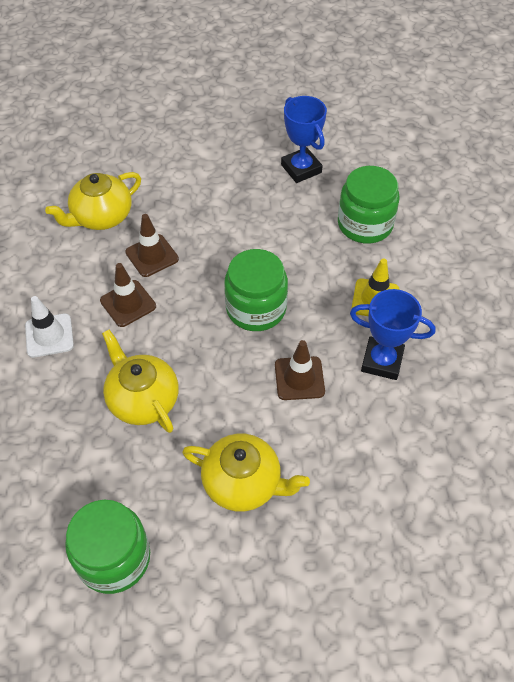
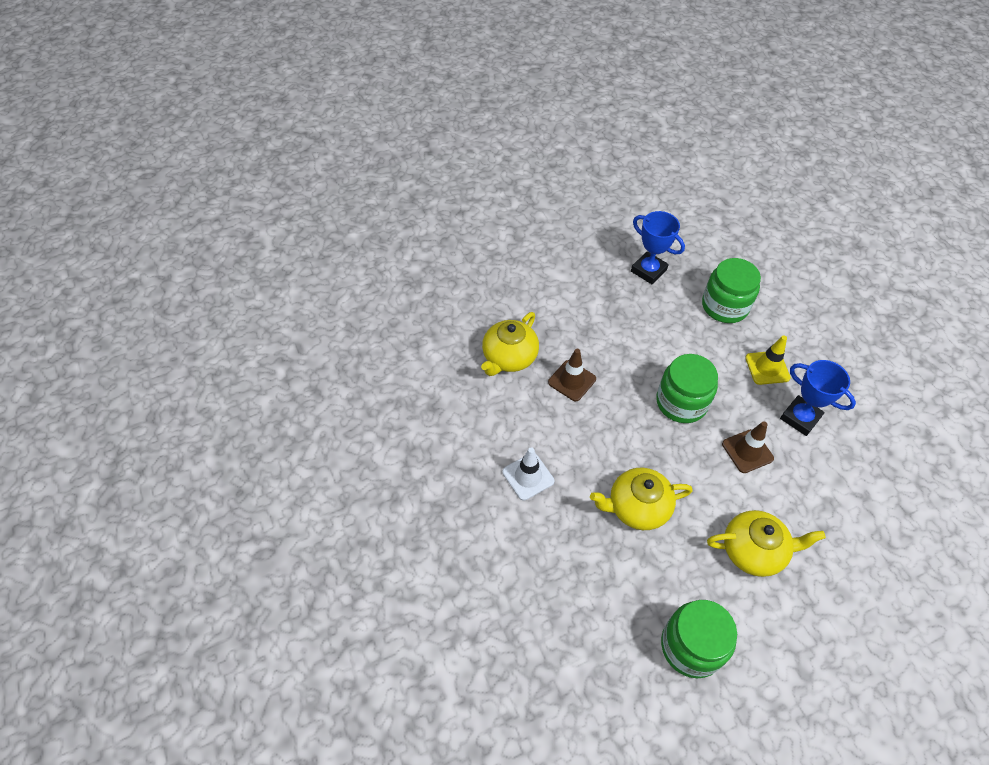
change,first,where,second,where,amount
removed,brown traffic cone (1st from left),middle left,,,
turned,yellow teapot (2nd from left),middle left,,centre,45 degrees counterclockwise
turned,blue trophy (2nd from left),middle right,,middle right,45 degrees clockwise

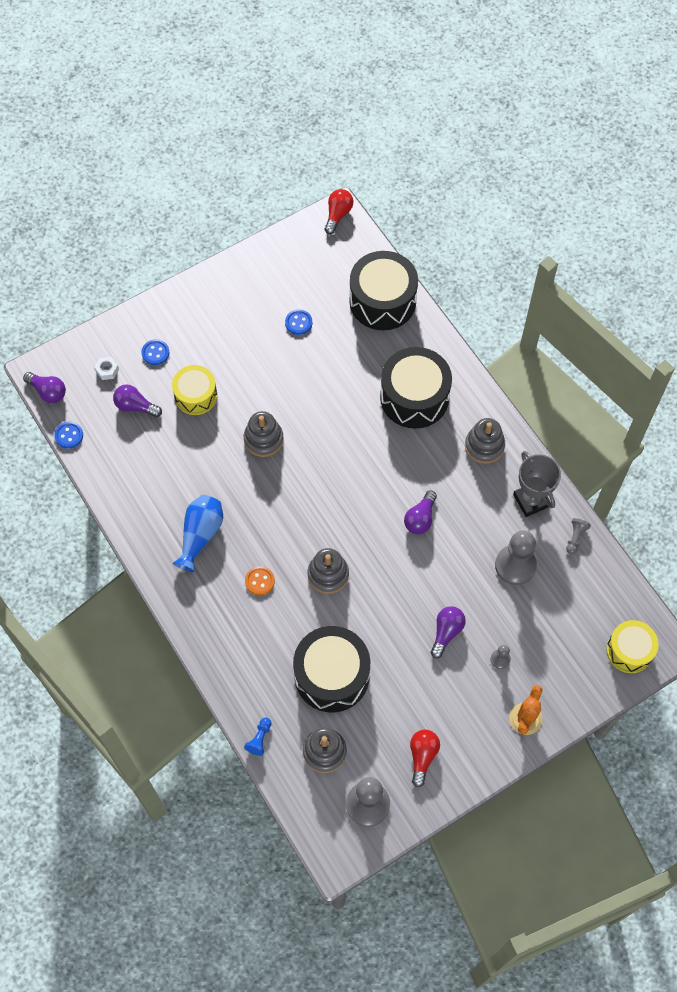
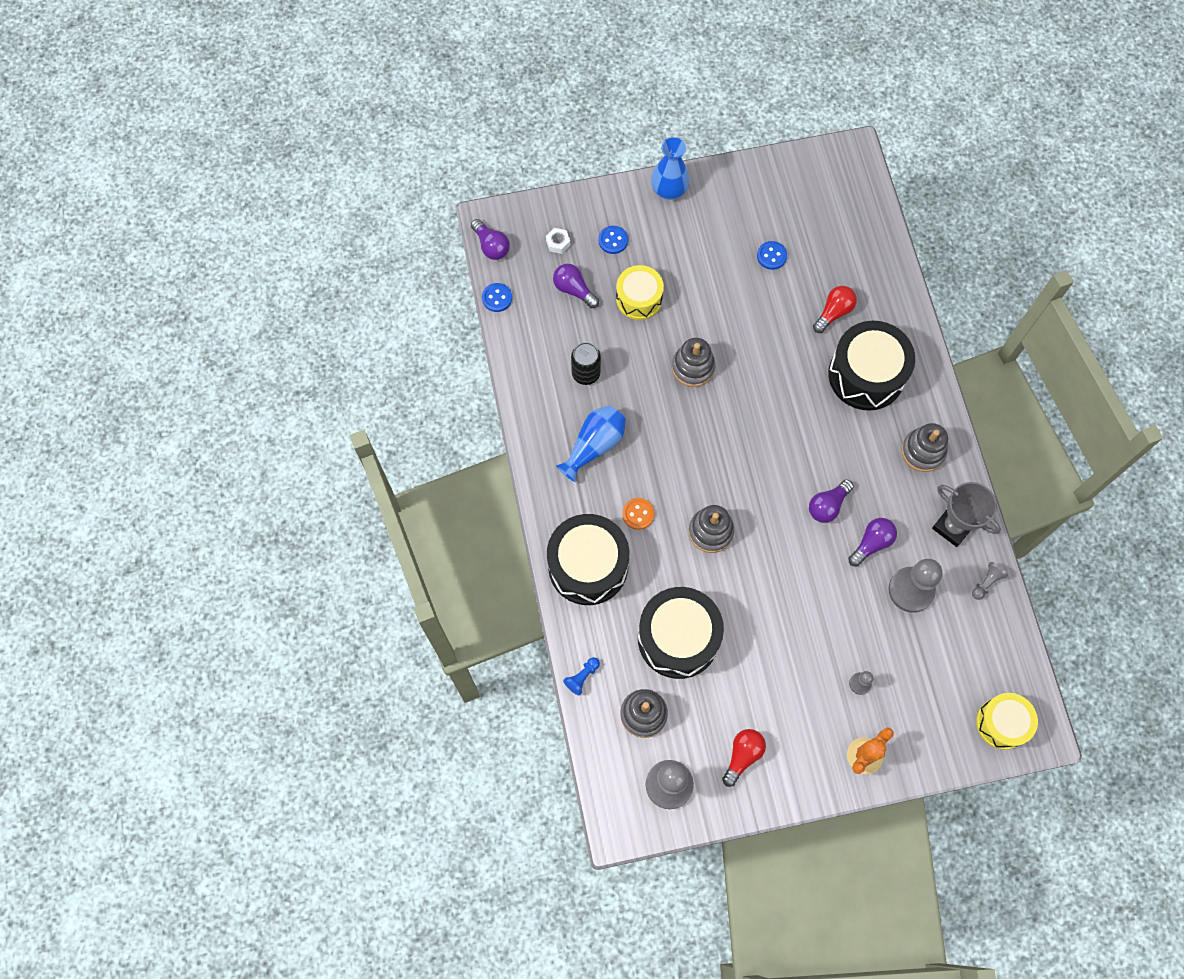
change,first,where,second,where,amount
moved,red light bulb (1st from left in the first image),top centre,red light bulb (2nd from left),top right,
moved,black drum (2nd from left in the first image),top centre,black drum (1st from left),centre,
moved,purple light bulb (4th from left),centre,,middle right,
turned,grey trophy,middle right,,middle right,45 degrees counterclockwise
added,,,black can,centre,
added,,,blue vase (2nd from left),top centre,

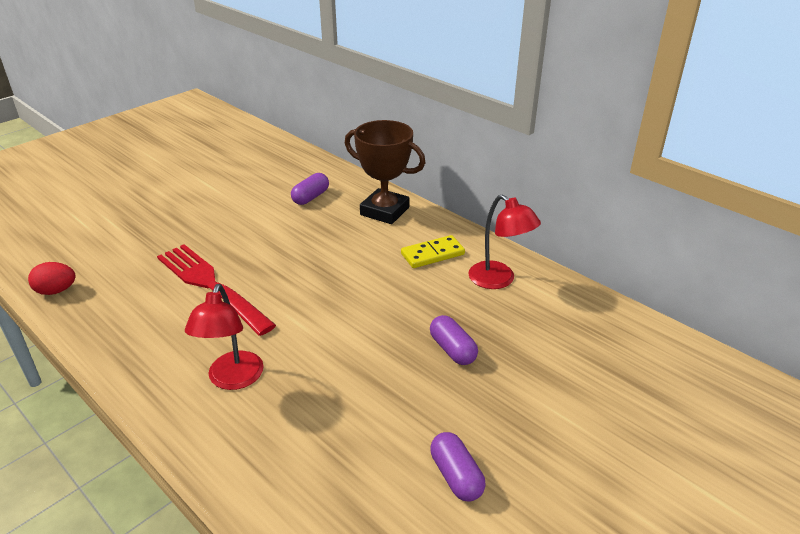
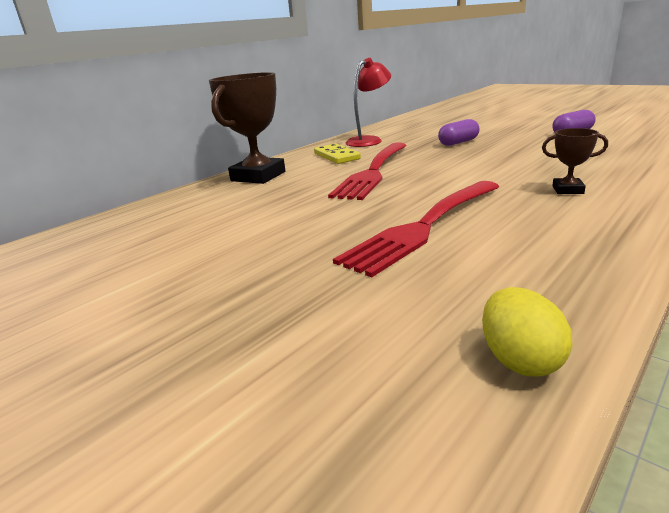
change,first,where,second,where,amount
recoloured,red egg,middle left,yellow egg,middle right,
replaced,red lamp (1st from left),middle left,brown trophy (2nd from left),top right,
removed,purple capsule (1st from left),centre,,,
added,,,red fork (1st from left),centre,

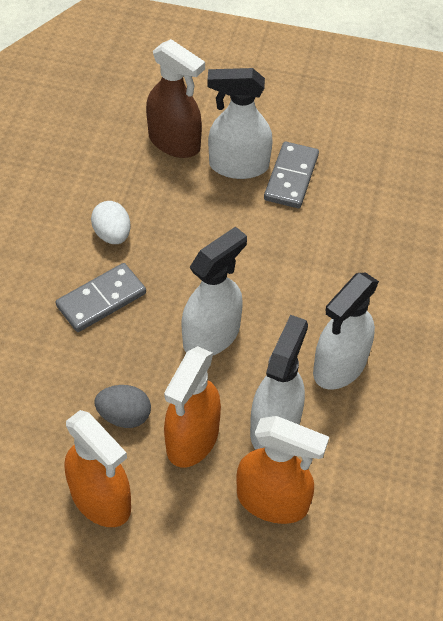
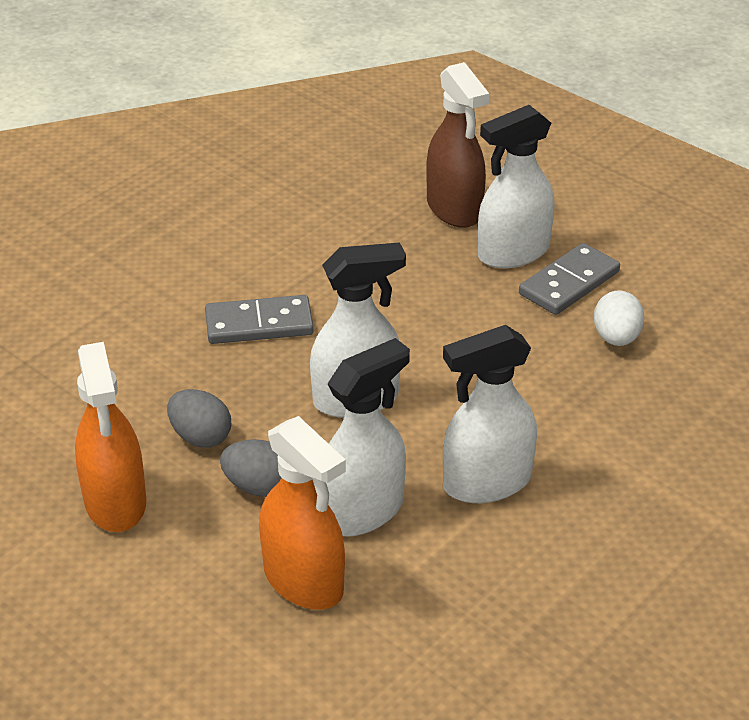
change,first,where,second,where,amount
moved,white egg,middle left,,middle right,
replaced,orange spray bottle (2nd from left),centre,grey egg (2nd from left),centre,
turned,white spray bottle (2nd from left in the first image),top centre,white spray bottle (4th from left),top right,60 degrees counterclockwise

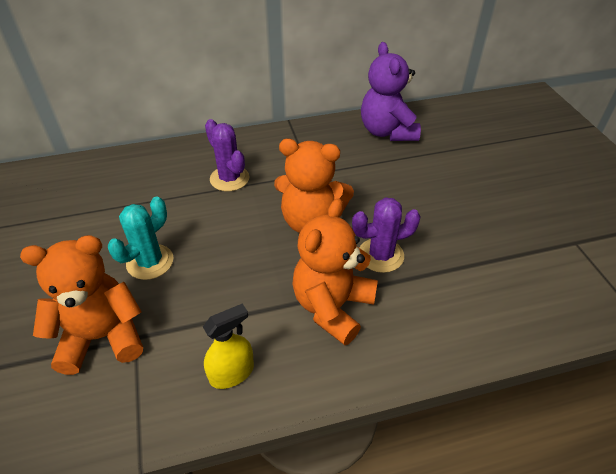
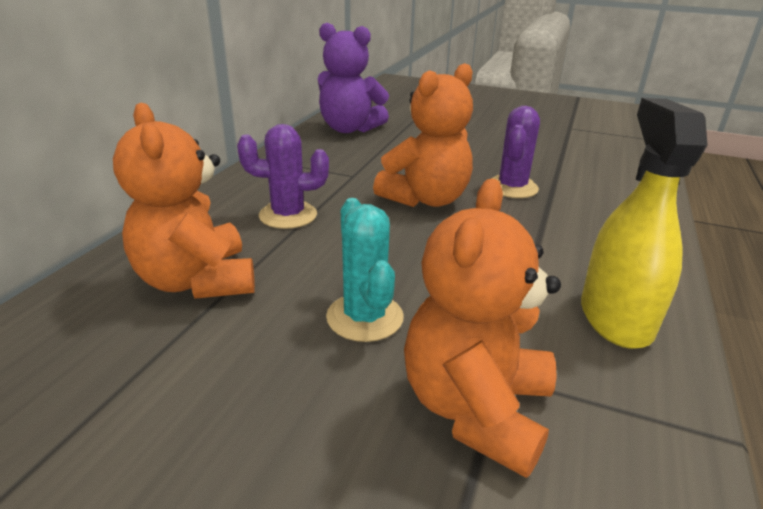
change,first,where,second,where,amount
resized,yellow spray bottle,bottom centre,,middle right,x1.60
moved,orange teddy bear (3rd from left in the first image),centre,orange teddy bear (1st from left),middle left,

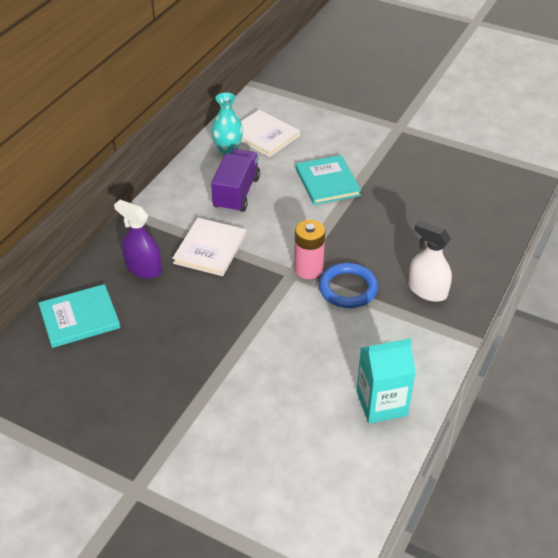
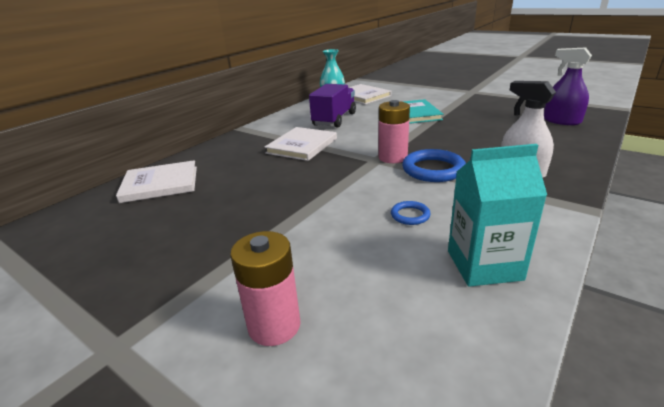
change,first,where,second,where,amount
recoloured,turquoise book (1st from left),middle left,white book (1st from left),middle left,
moved,purple spray bottle,middle left,,top right,
added,,,pink battery (1st from left),bottom centre,
added,,,blue ring (1st from left),centre,

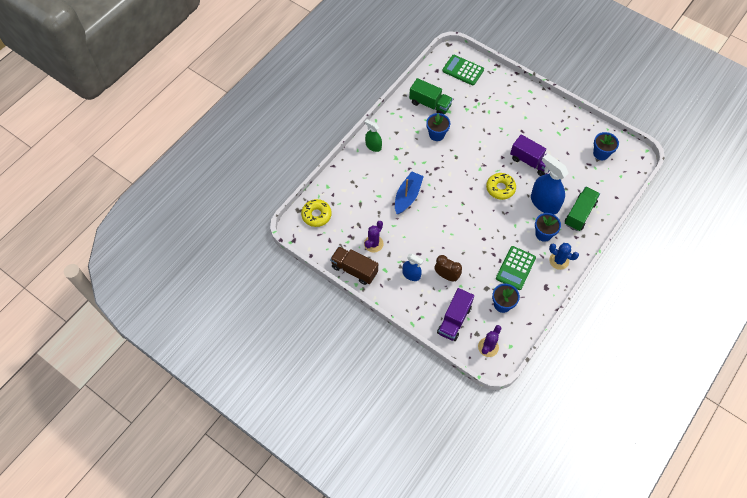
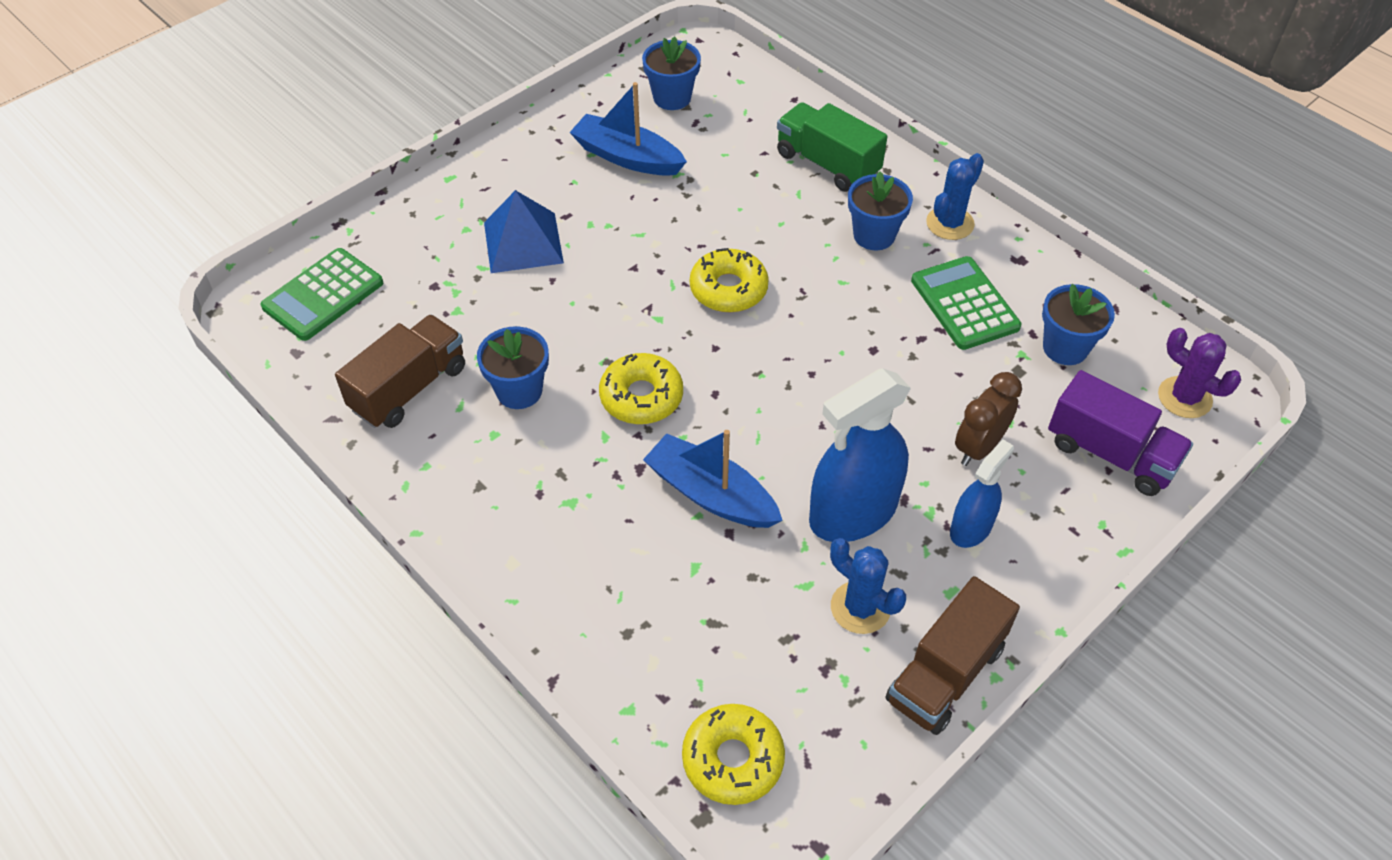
change,first,where,second,where,amount
recoloured,purple cactus (1st from left),centre,blue cactus (1st from left),bottom centre,
removed,green spray bottle,top centre,,,
recoloured,green truck (1st from left),top centre,brown truck (1st from left),middle left,
turned,green calculator (2nd from left),middle right,,middle right,150 degrees counterclockwise
removed,purple truck (2nd from left),top right,,,
moved,blue spray bottle (2nd from left in the first image),middle right,blue spray bottle (1st from left),centre,
added,,,blue pyramid,top centre,
added,,,blue boat (1st from left),top centre,
added,,,yellow donut (1st from left),centre,

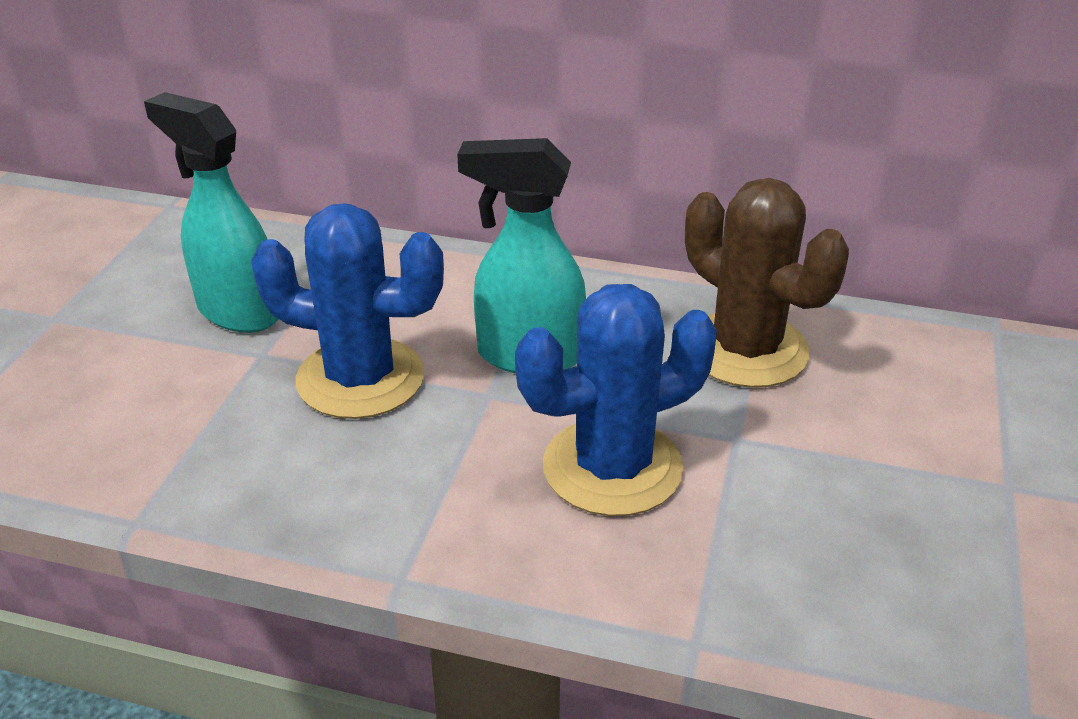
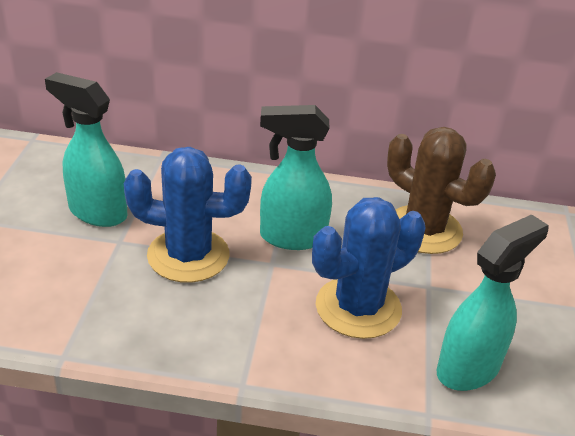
change,first,where,second,where,amount
added,,,turquoise spray bottle (3rd from left),bottom right,

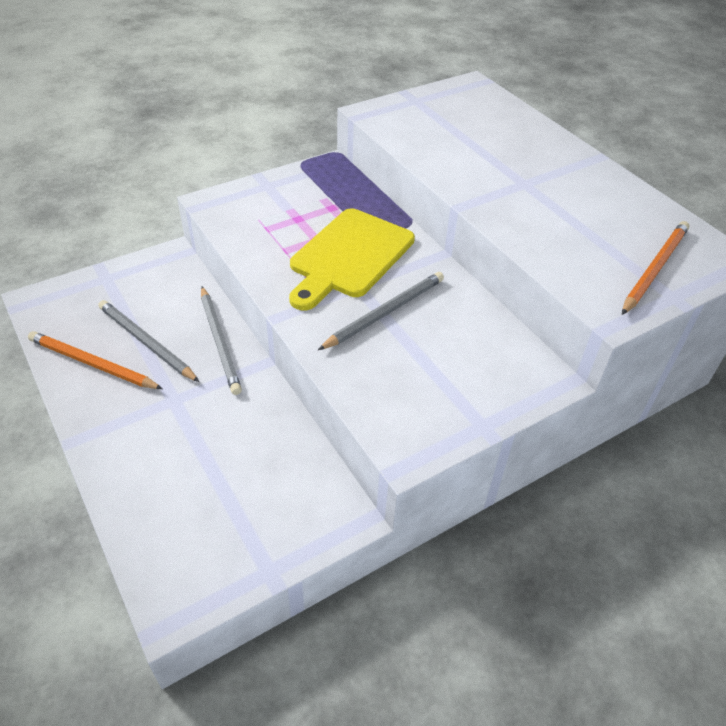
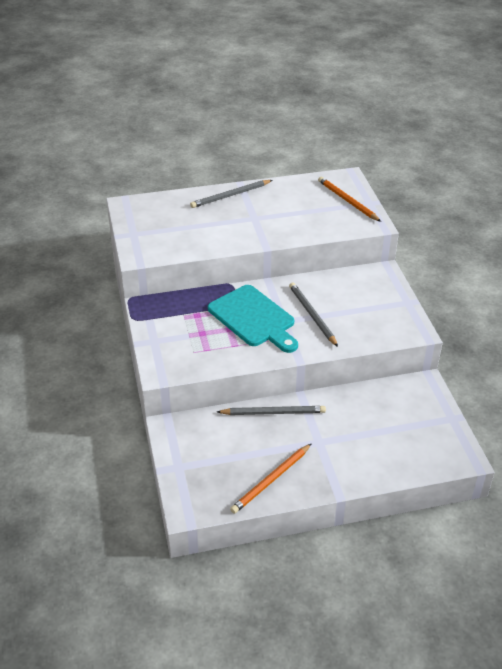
change,first,where,second,where,amount
moved,grey pencil (1st from left),middle left,,top centre,
recoloured,yellow cutting board,centre,turquoise cutting board,centre,

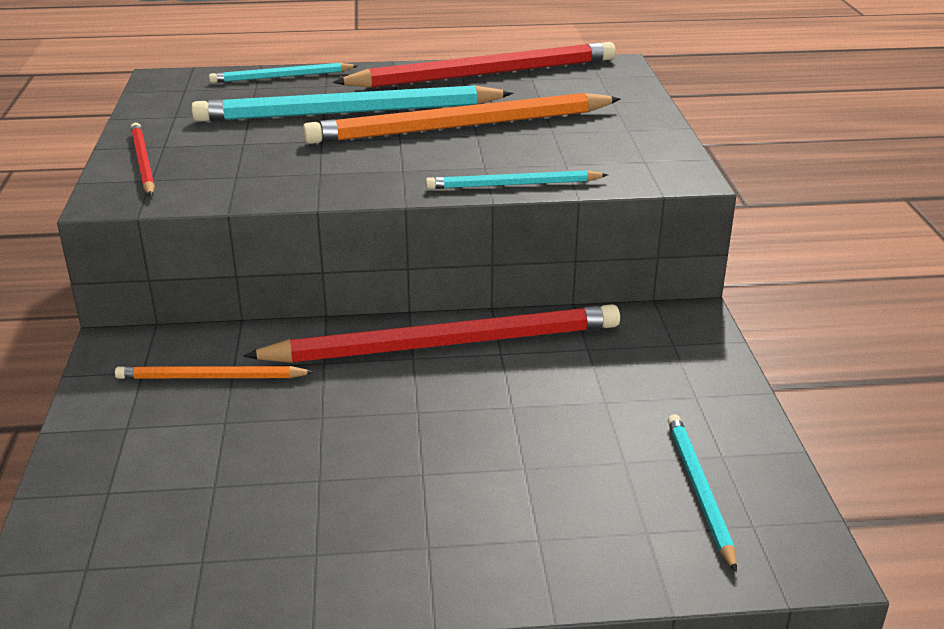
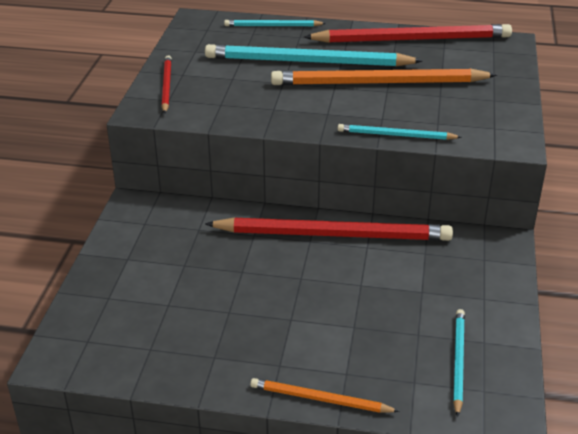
change,first,where,second,where,amount
moved,orange pencil (1st from left),middle left,,bottom centre,

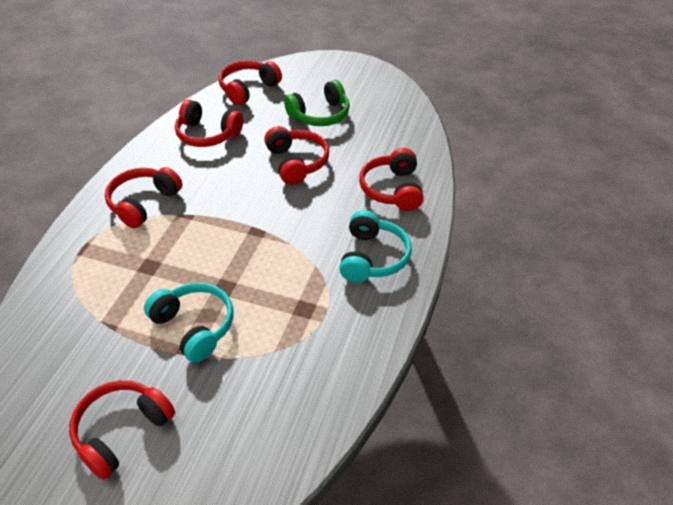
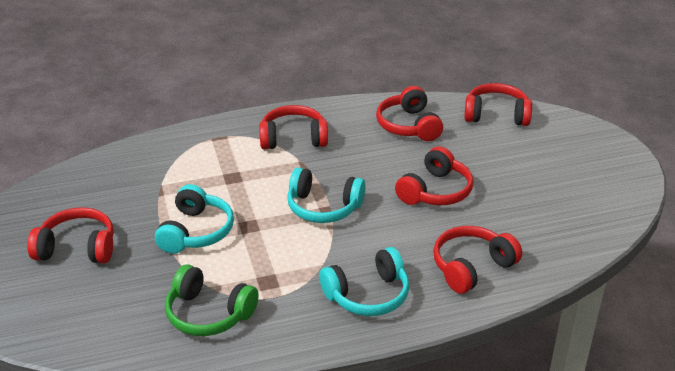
change,first,where,second,where,amount
moved,green headphones,top centre,,bottom left,
added,,,turquoise headphones (2nd from left),centre,

